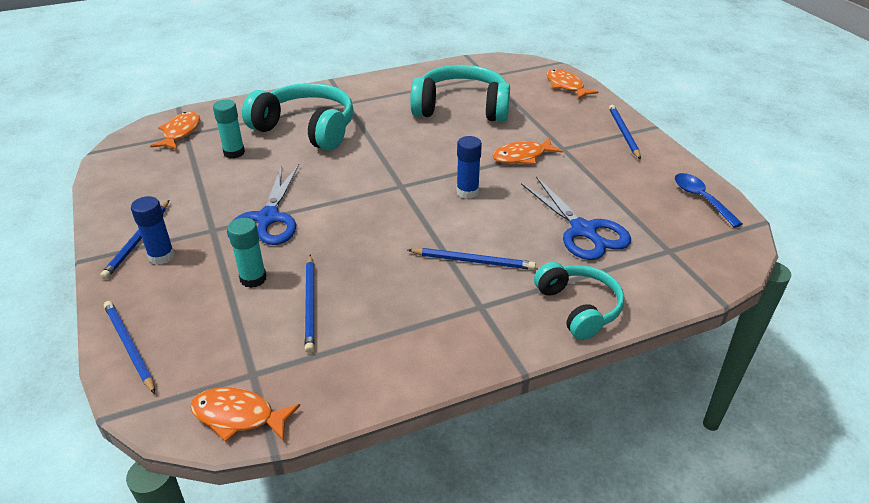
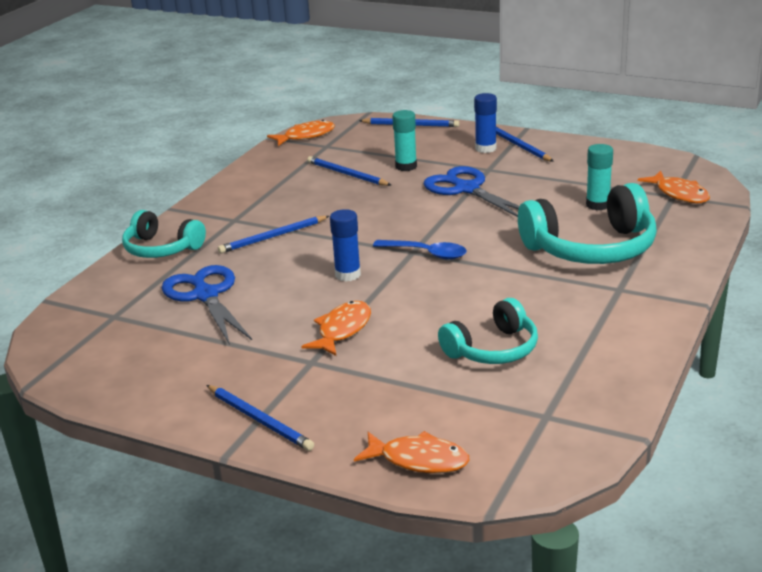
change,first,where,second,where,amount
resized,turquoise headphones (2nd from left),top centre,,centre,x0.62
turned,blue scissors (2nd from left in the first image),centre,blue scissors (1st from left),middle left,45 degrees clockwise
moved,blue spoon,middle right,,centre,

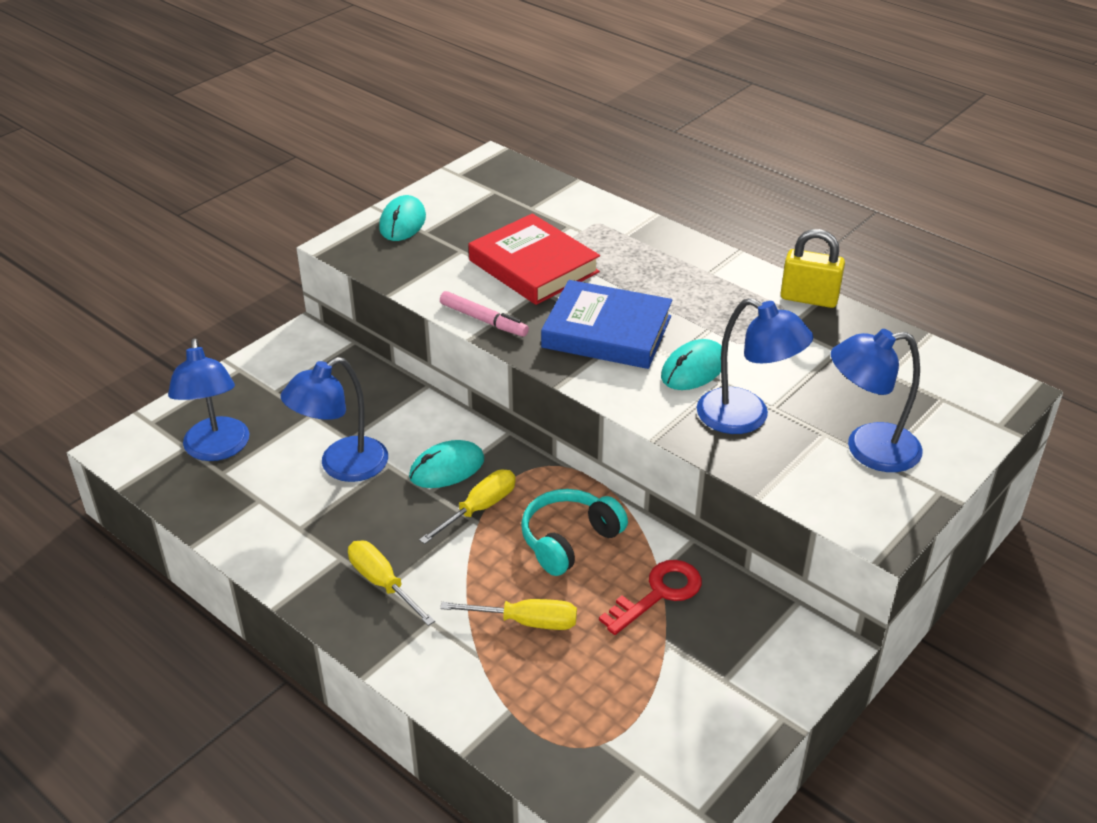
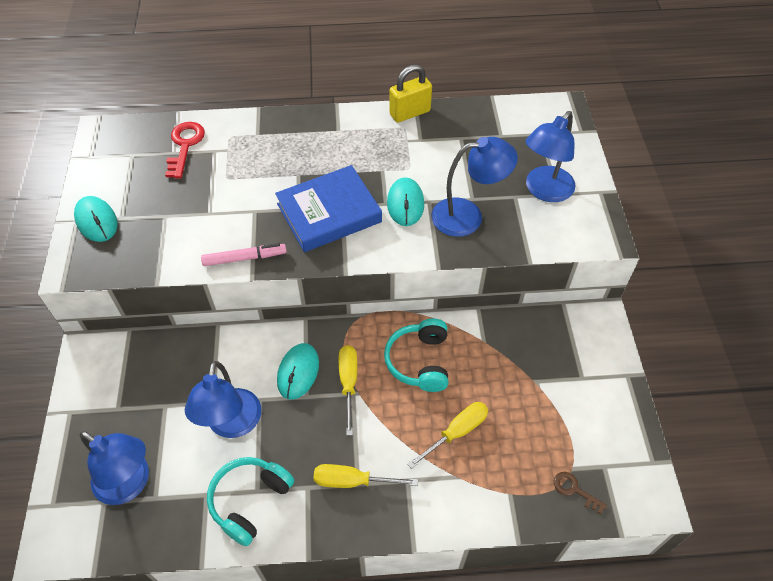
change,first,where,second,where,amount
removed,red book,top centre,,,
moved,red key,bottom centre,,top left,
added,,,turquoise headphones (1st from left),bottom left,
added,,,brown key,bottom right,

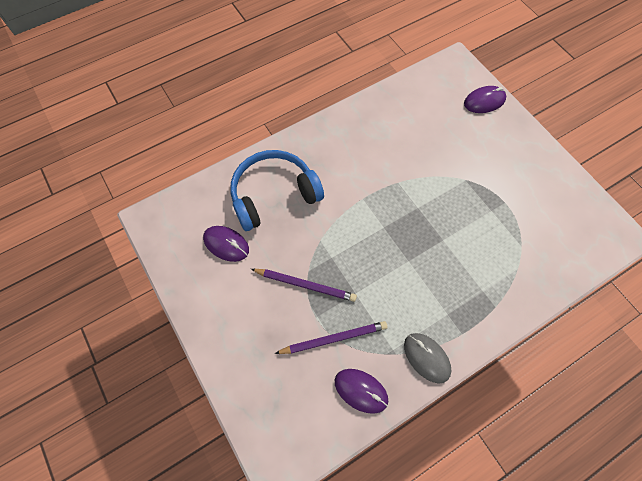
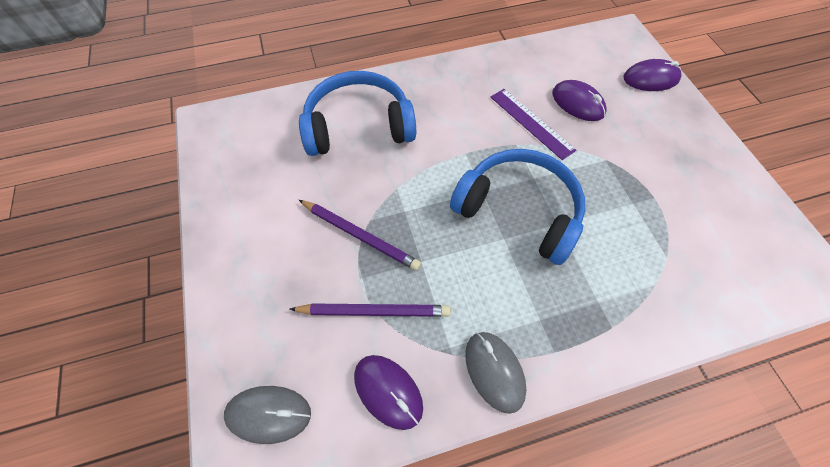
change,first,where,second,where,amount
moved,purple mouse (1st from left in the first image),centre,purple mouse (2nd from left),top right,
added,,,grey mouse (1st from left),bottom left,
added,,,blue headphones (2nd from left),centre,
added,,,purple ruler,top centre,

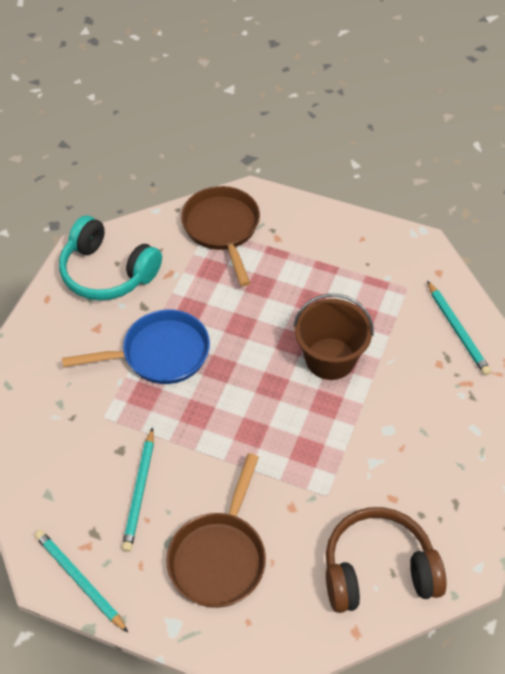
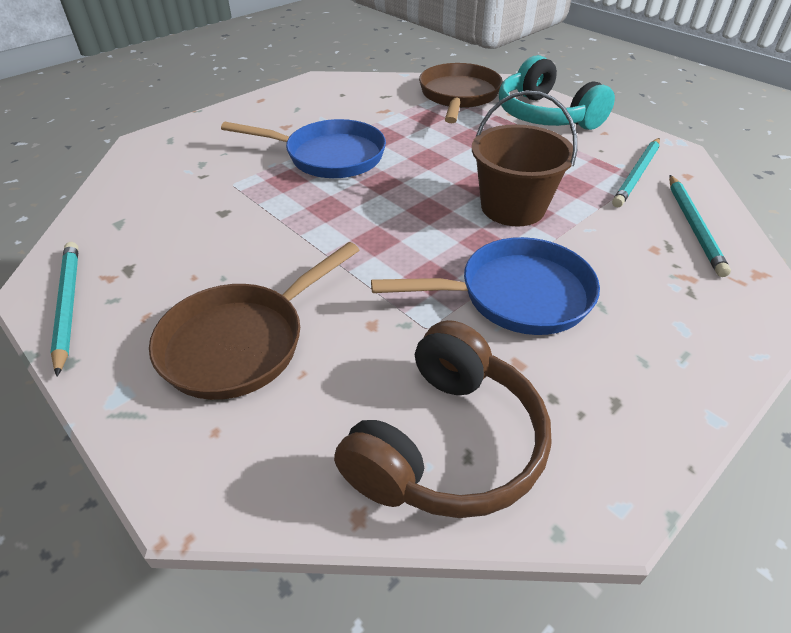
change,first,where,second,where,amount
moved,turquoise headphones,middle left,,top right,
moved,turquoise pencil (2nd from left),bottom left,,top right,
turned,brown headphones,bottom right,,centre,105 degrees clockwise
added,,,blue pan (2nd from left),centre,

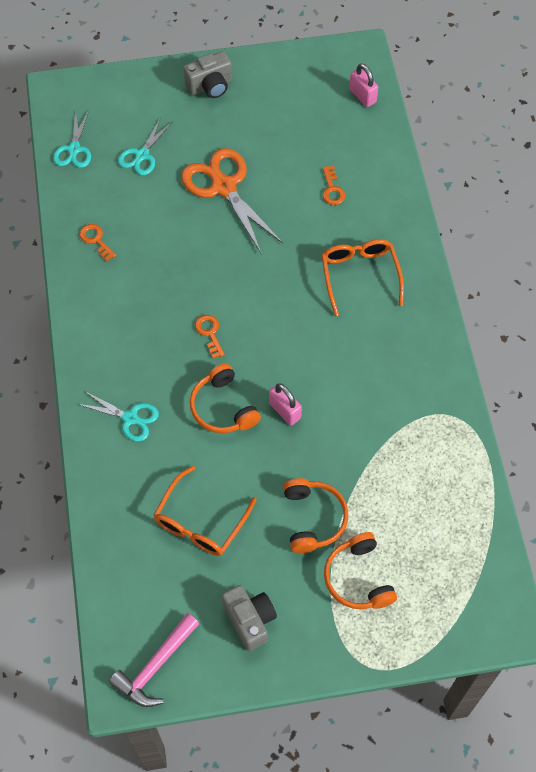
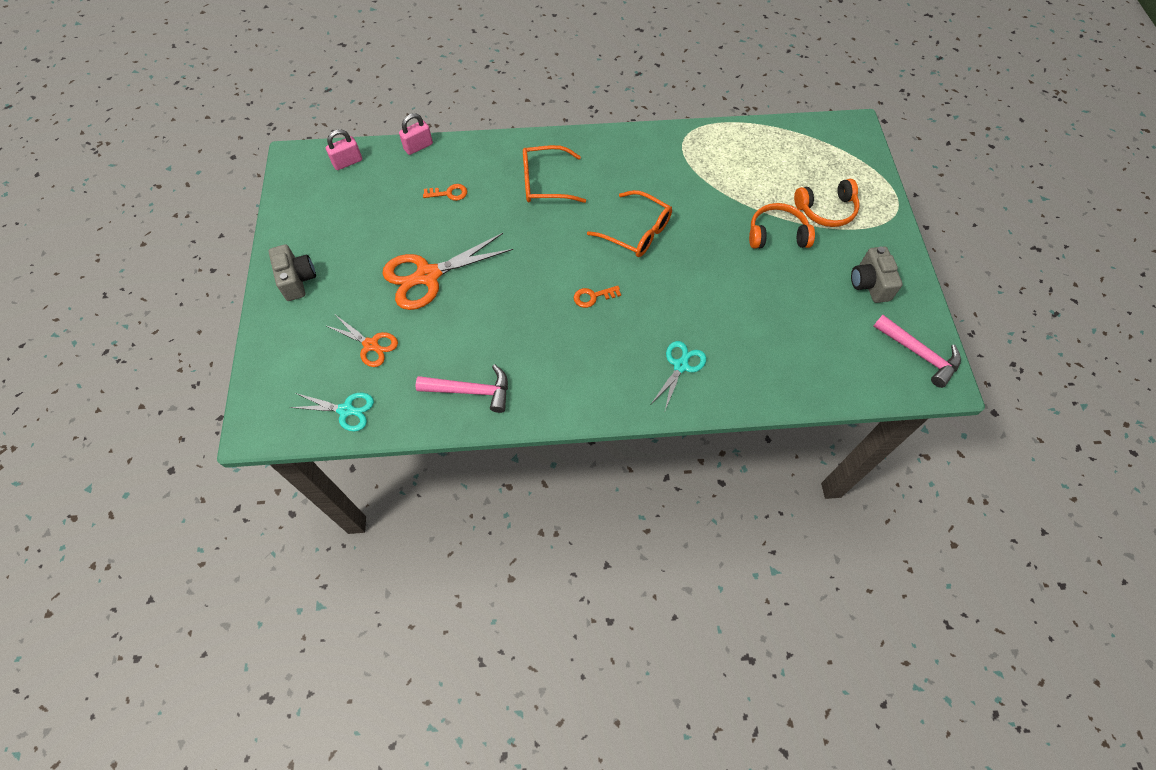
change,first,where,second,where,amount
replaced,orange key (1st from left),top left,pink hammer (1st from left),centre,
recoloured,turquoise scissors (3rd from left),top left,orange scissors (1st from left),middle left,
moved,orange glasses (1st from left in the first image),centre,orange glasses (2nd from left),top centre,
removed,orange headphones (1st from left),centre,,,
turned,grey camera (2nd from left),bottom centre,,middle right,75 degrees counterclockwise
moved,pink padlock (1st from left in the first image),centre,pink padlock (2nd from left),top centre,

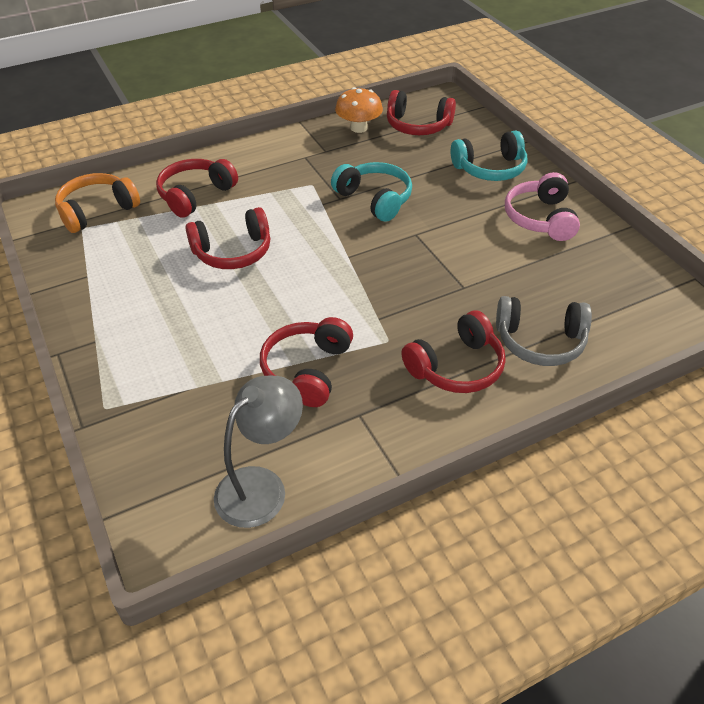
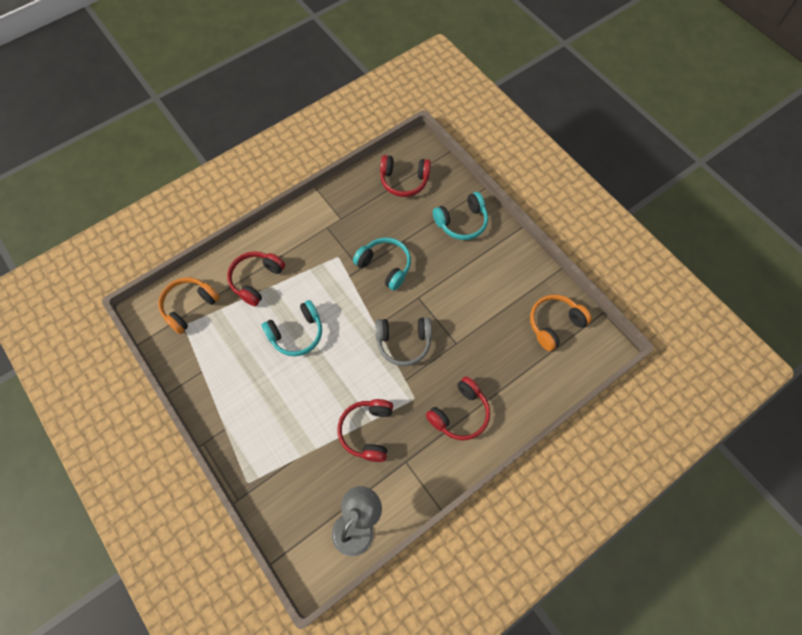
change,first,where,second,where,amount
recoloured,red headphones (2nd from left),middle left,turquoise headphones (1st from left),centre,
removed,orange mushroom,top centre,,,
moved,grey headphones,middle right,,centre,
removed,pink headphones,top right,,,
added,,,orange headphones (2nd from left),middle right,

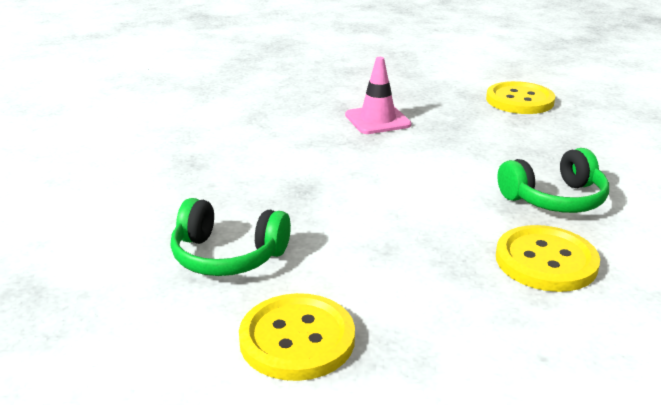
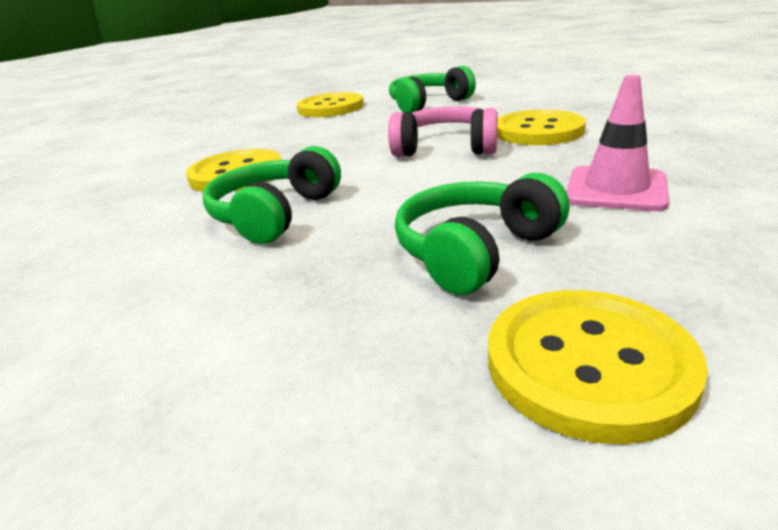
change,first,where,second,where,amount
added,,,pink headphones,top centre,
added,,,green headphones (3rd from left),centre,
added,,,yellow button (3rd from left),top right,

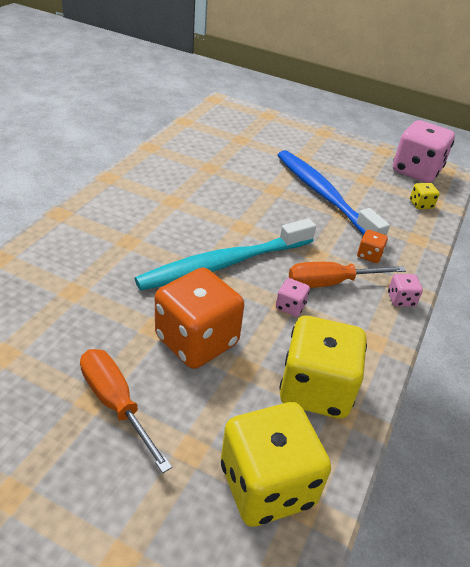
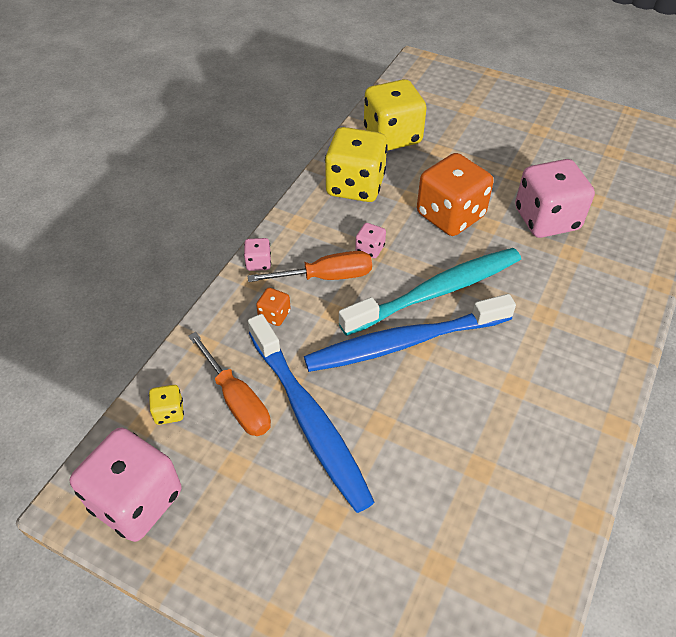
change,first,where,second,where,amount
moved,orange screwdriver (1st from left),bottom left,,centre,
added,,,blue toothbrush (2nd from left),centre,
added,,,pink dice (4th from left),top right,

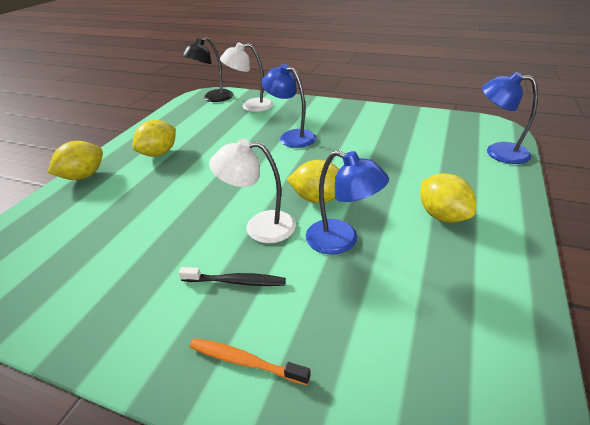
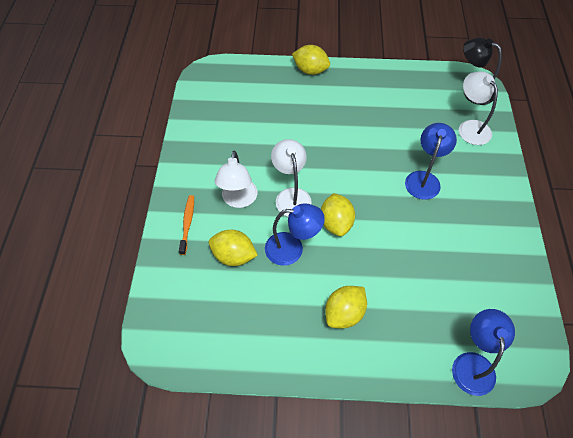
change,first,where,second,where,amount
moved,yellow lemon (2nd from left in the first image),top left,yellow lemon (1st from left),centre,
replaced,black toothbrush,centre,white lamp (1st from left),centre,
turned,blue lamp (2nd from left in the first image),centre,blue lamp (1st from left),centre,105 degrees counterclockwise

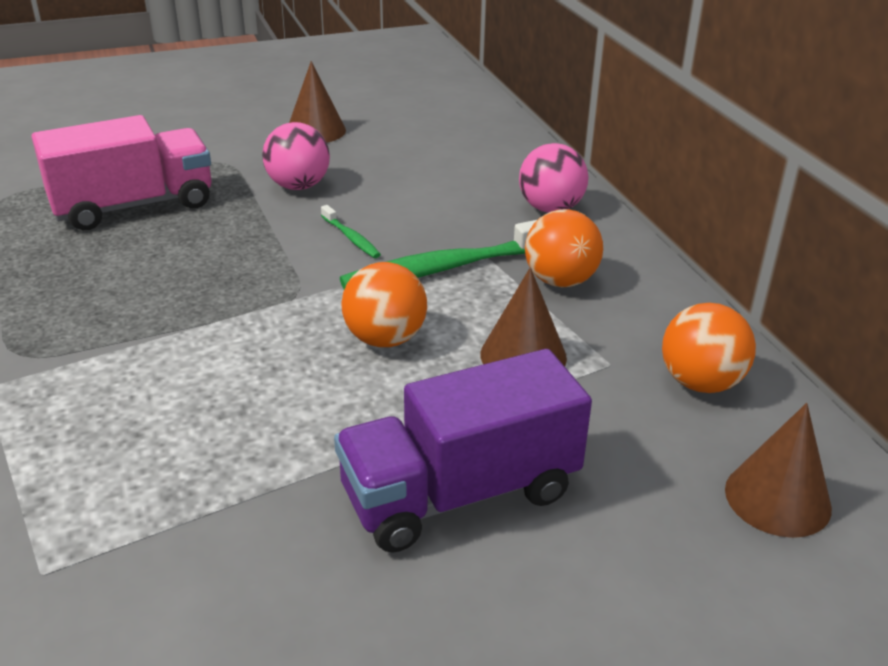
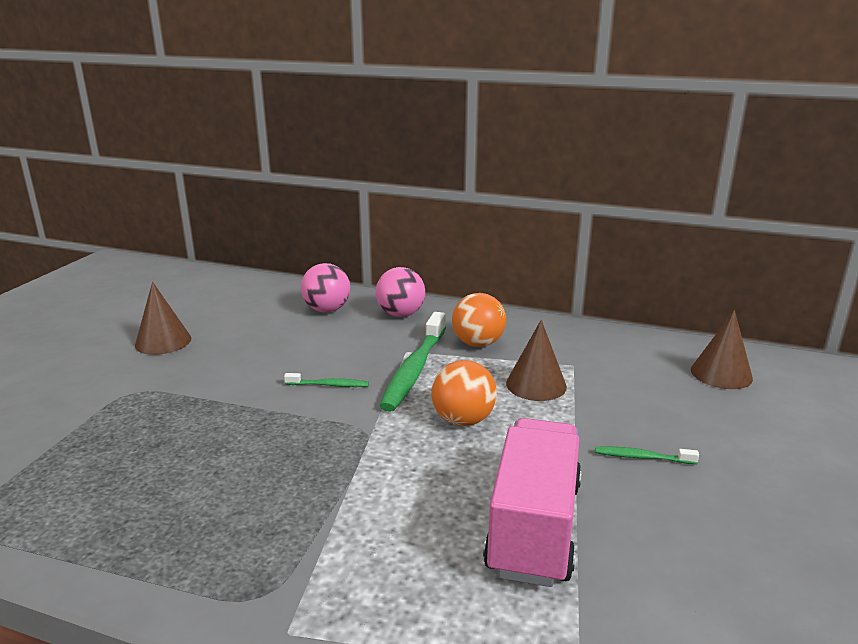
change,first,where,second,where,amount
moved,pink truck,top left,,bottom centre,
moved,pink ball (1st from left),top centre,,centre,
replaced,purple truck,bottom centre,green toothbrush (3rd from left),bottom right,
removed,orange ball (3rd from left),middle right,,,

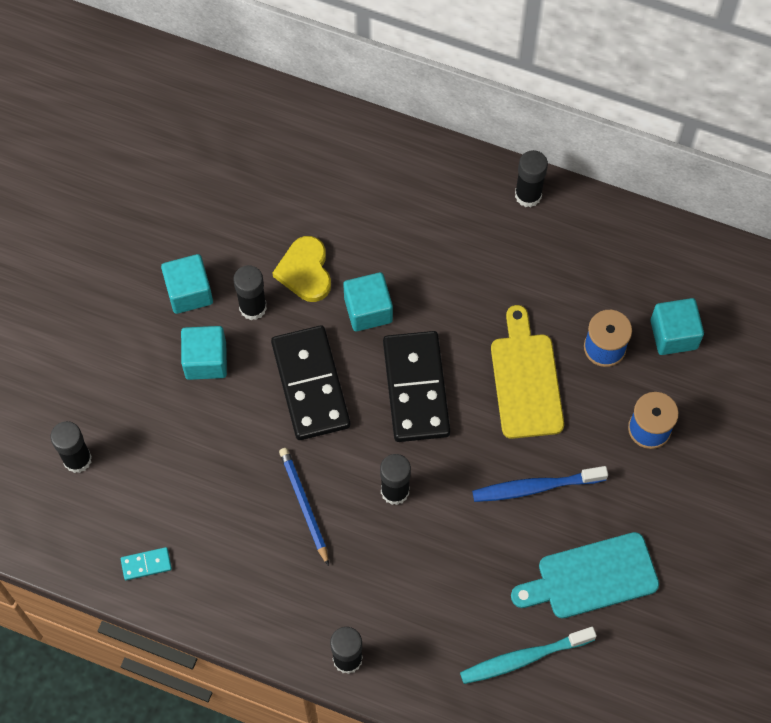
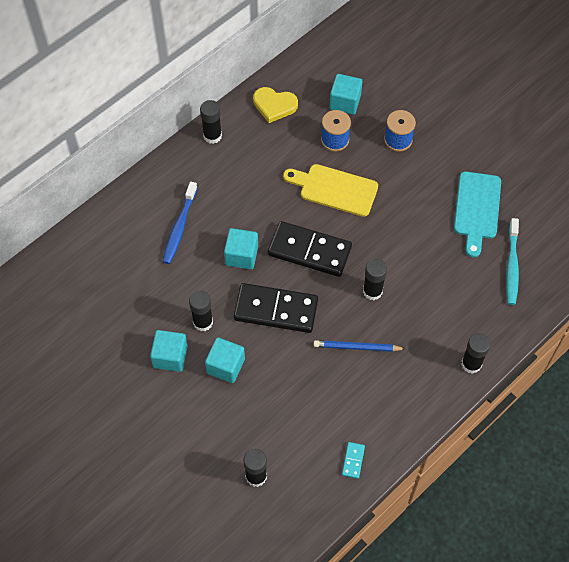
change,first,where,second,where,amount
moved,yellow heart,centre,,top centre,
moved,blue toothbrush,bottom right,,middle left,

